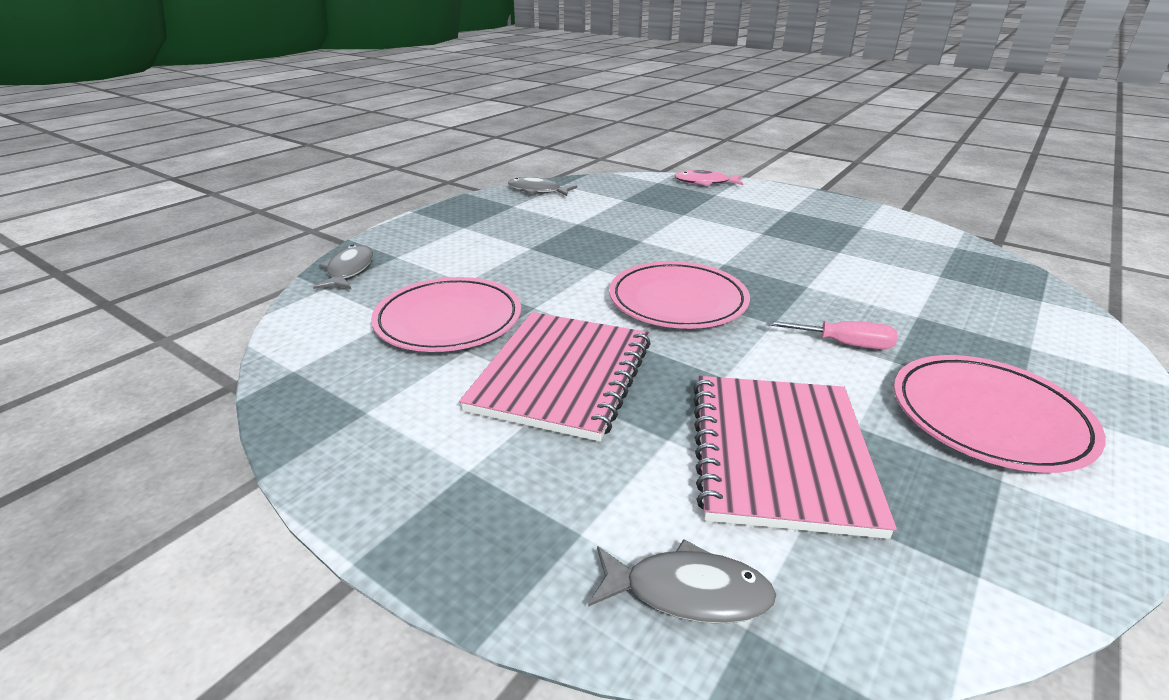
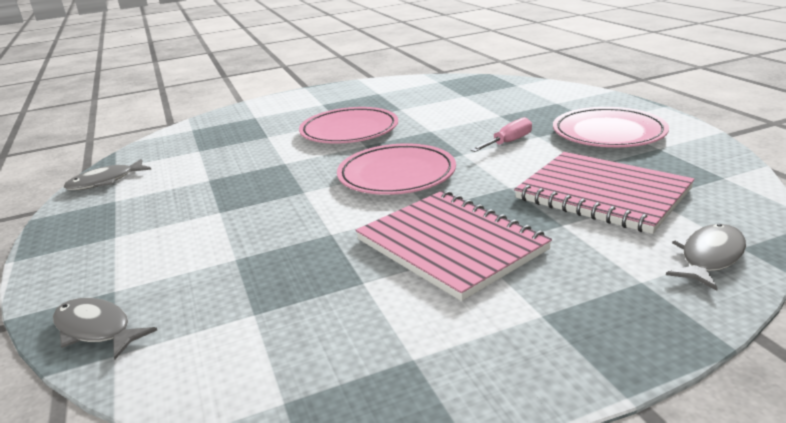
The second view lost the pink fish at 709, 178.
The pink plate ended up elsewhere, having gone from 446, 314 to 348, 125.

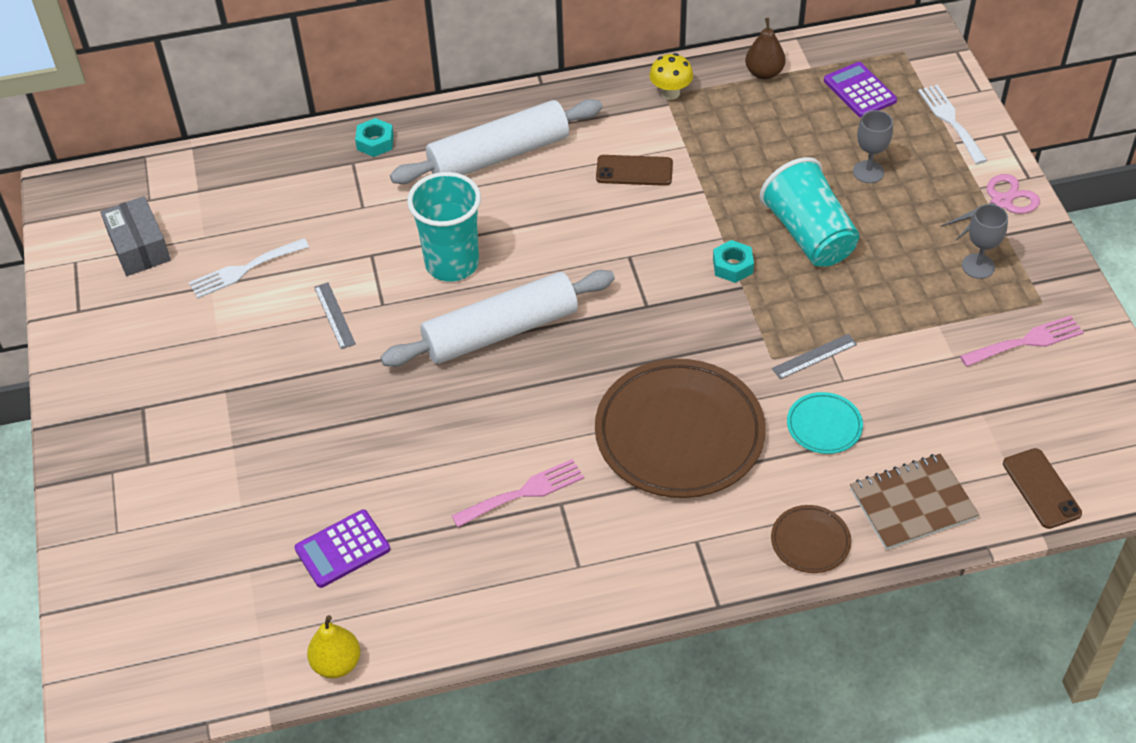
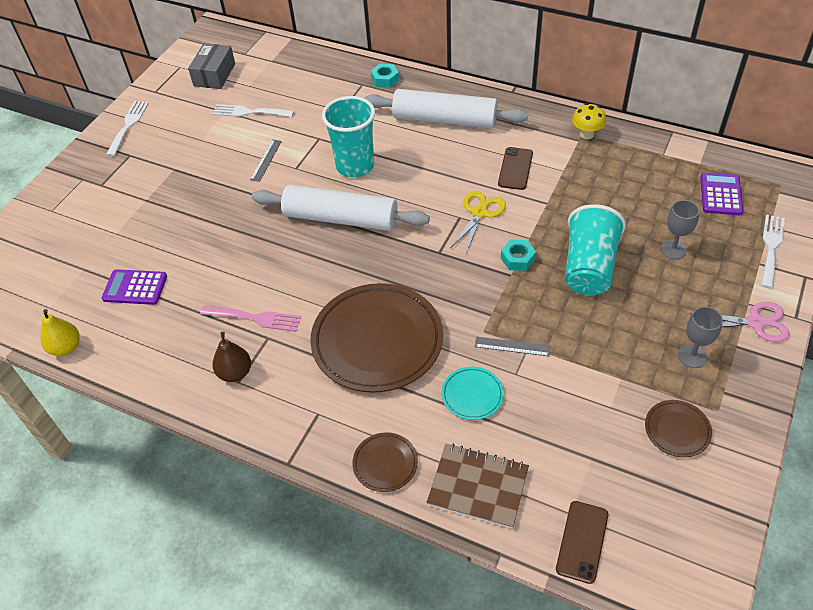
The brown pear ended up elsewhere, having gone from 765, 49 to 231, 357.
The brown phone at 634, 170 ended up facing another way, 60 degrees clockwise from before.
Where the pink fork stood at 1022, 341, the brown plate came to stand at 678, 428.
The second view gained the white fork at 127, 128.
The second view gained the yellow scissors at 478, 222.

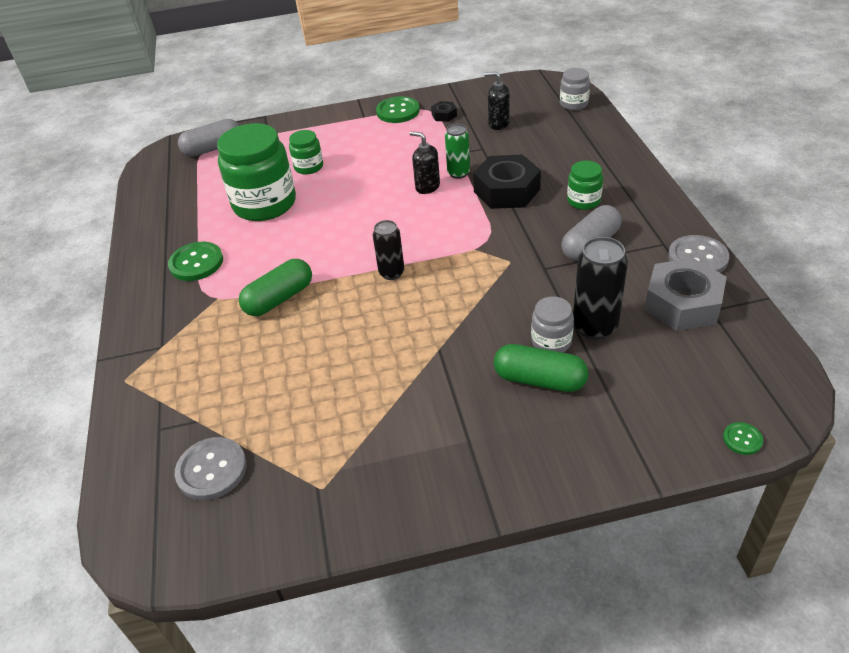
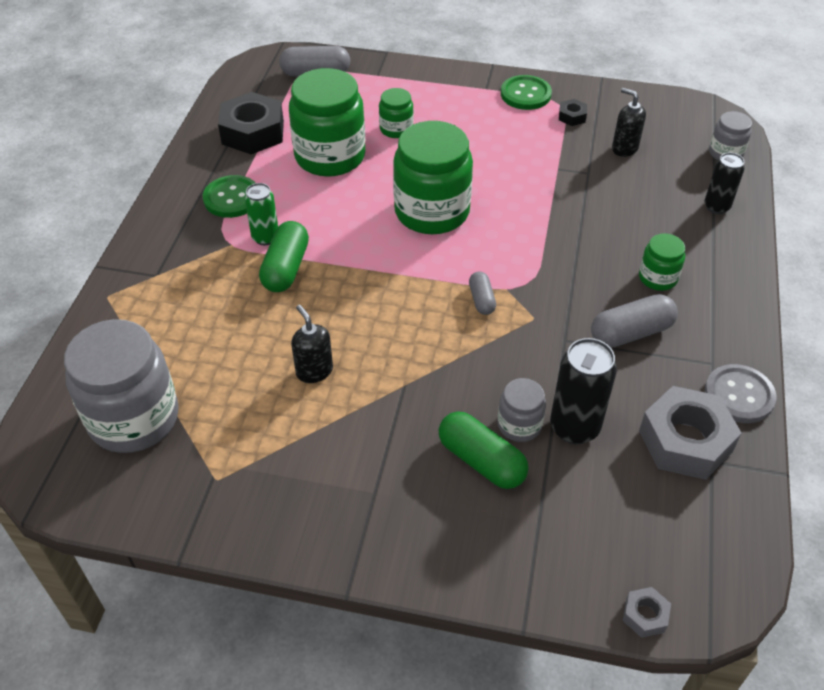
The green can ended up elsewhere, having gone from 457, 151 to 261, 214.
The black soap dispenser ended up elsewhere, having gone from 425, 162 to 312, 344.
The black nut ended up elsewhere, having gone from 507, 182 to 251, 123.
The black can ended up elsewhere, having gone from 388, 250 to 725, 183.
The green capsule at 275, 287 ended up facing another way, 60 degrees counterclockwise from before.
Where the green button stood at 743, 438, the grey nut came to stand at 646, 612.
Where the grey button stood at 211, 468, the grey jar came to stand at 121, 386.
The second view gained the green jar at 433, 177.
The second view gained the grey capsule at 482, 293.

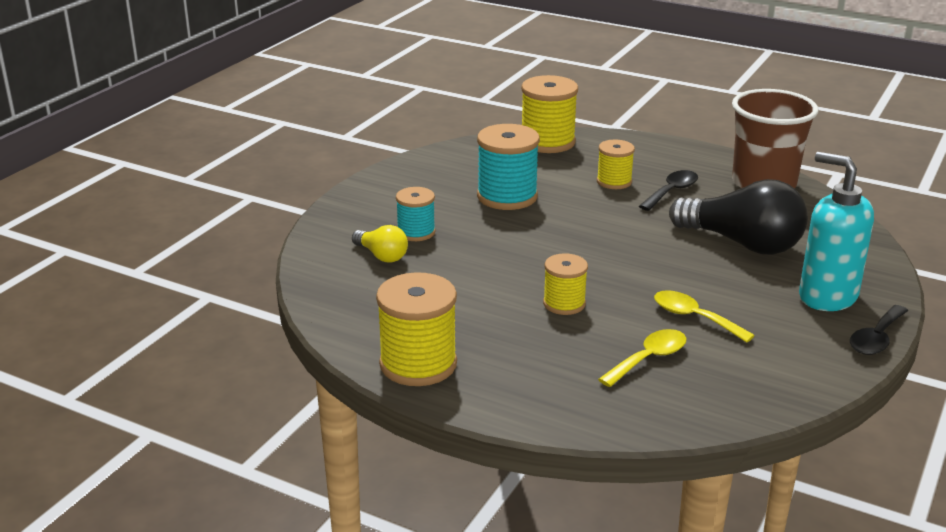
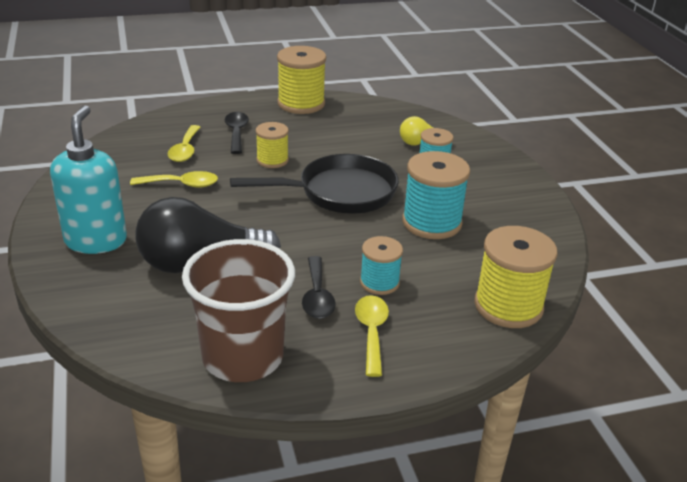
What was the yellow spool at 616, 164 turned into the turquoise spool at 381, 265.
The turquoise soap dispenser at 836, 231 ended up facing another way, 90 degrees counterclockwise from before.
The black spoon ended up elsewhere, having gone from 879, 330 to 237, 133.
The second view gained the black pan at 314, 184.
The second view gained the yellow spoon at 372, 336.

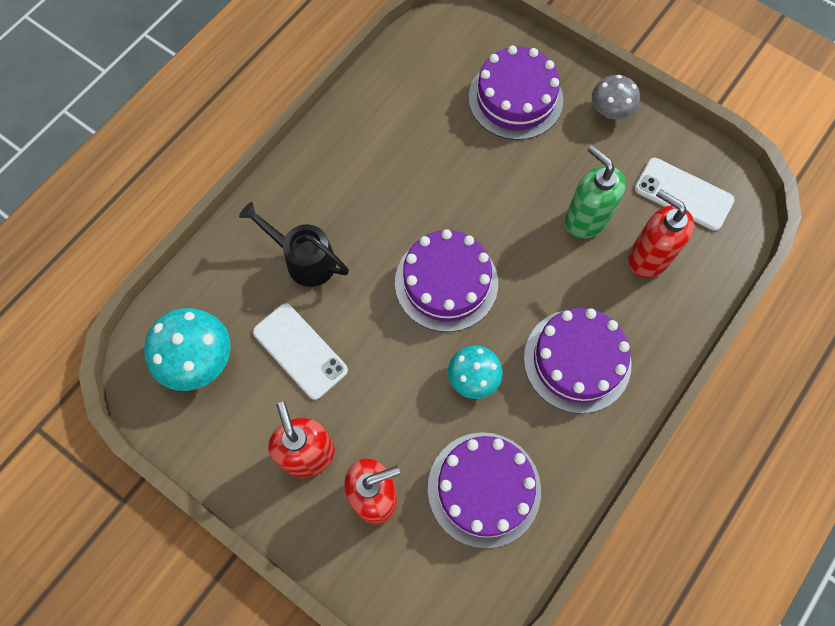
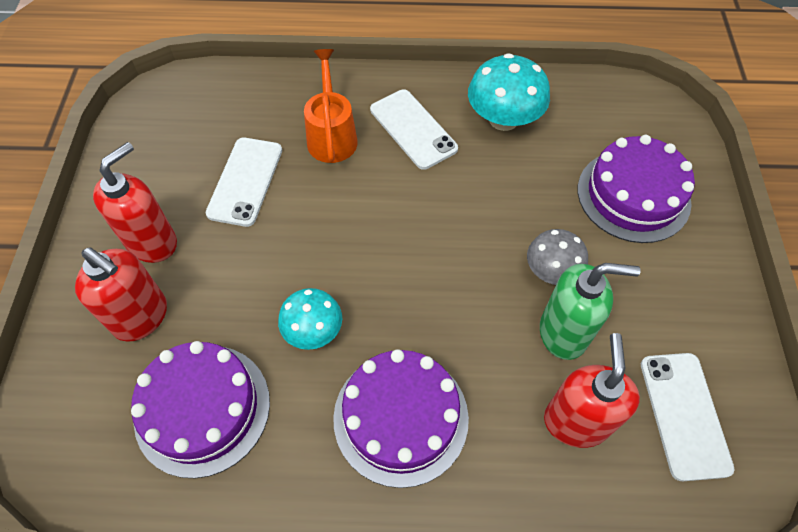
The grey mushroom ended up elsewhere, having gone from 616, 97 to 557, 257.
The green soap dispenser at 595, 191 ended up facing another way, 75 degrees clockwise from before.
What was the black watering can at 294, 244 turned into the orange watering can at 331, 106.
The second view lost the purple cake at 446, 280.
The turquoise mushroom ended up elsewhere, having gone from 187, 349 to 509, 92.
The second view gained the white phone at 414, 130.

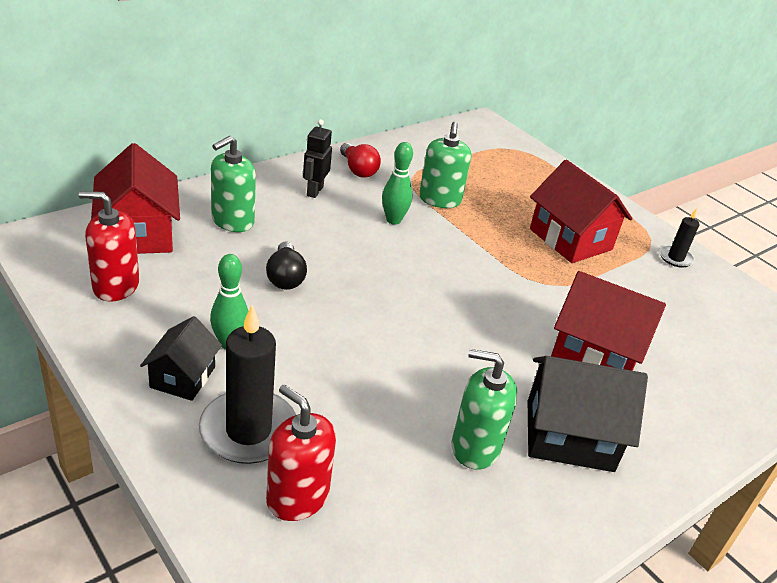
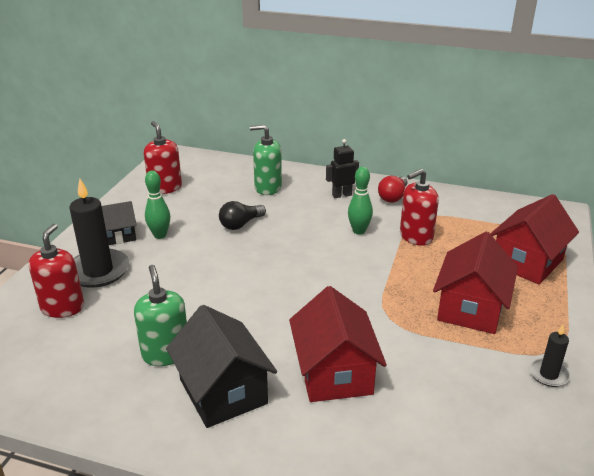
What was the green soap dispenser at 445, 165 turned into the red soap dispenser at 419, 207.
The red house ended up elsewhere, having gone from 135, 198 to 534, 239.

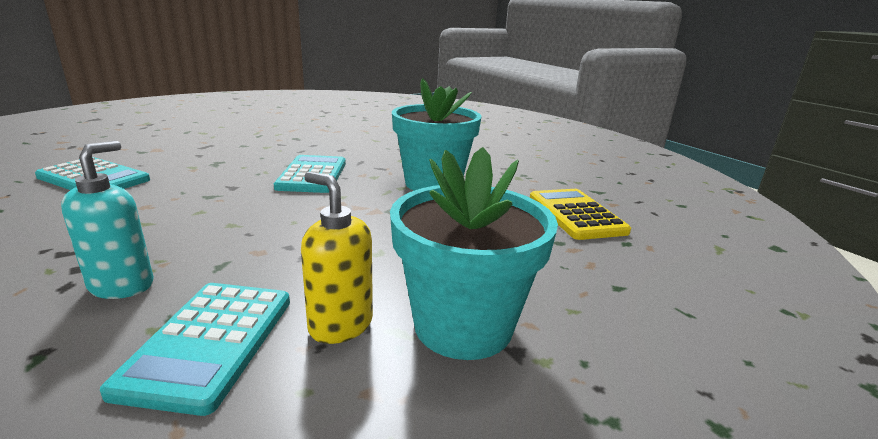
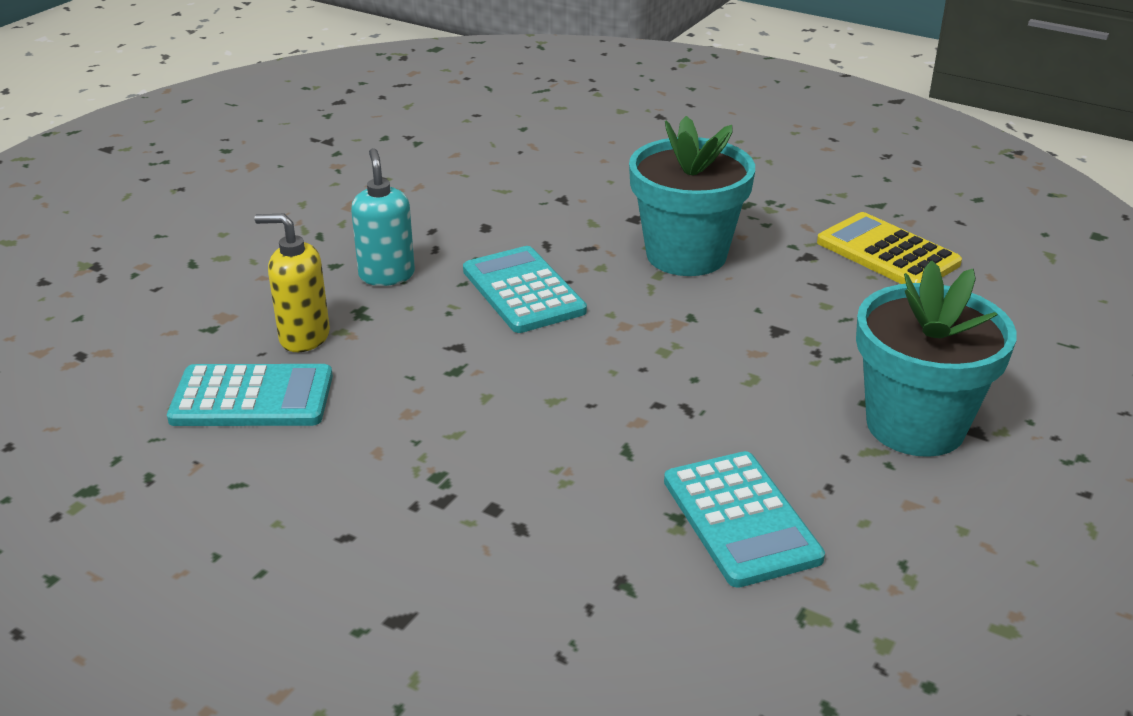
The turquoise soap dispenser ended up elsewhere, having gone from 107, 220 to 383, 217.
The yellow soap dispenser ended up elsewhere, having gone from 337, 258 to 292, 283.

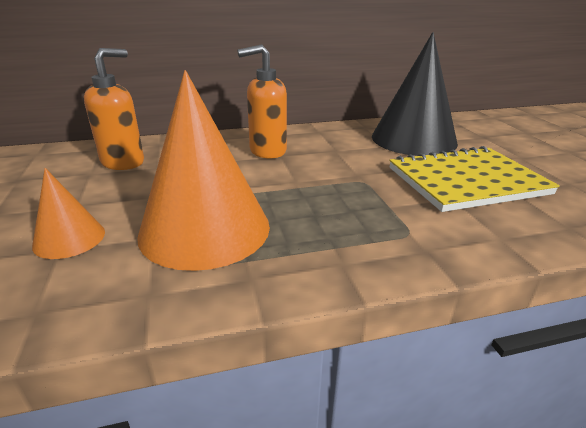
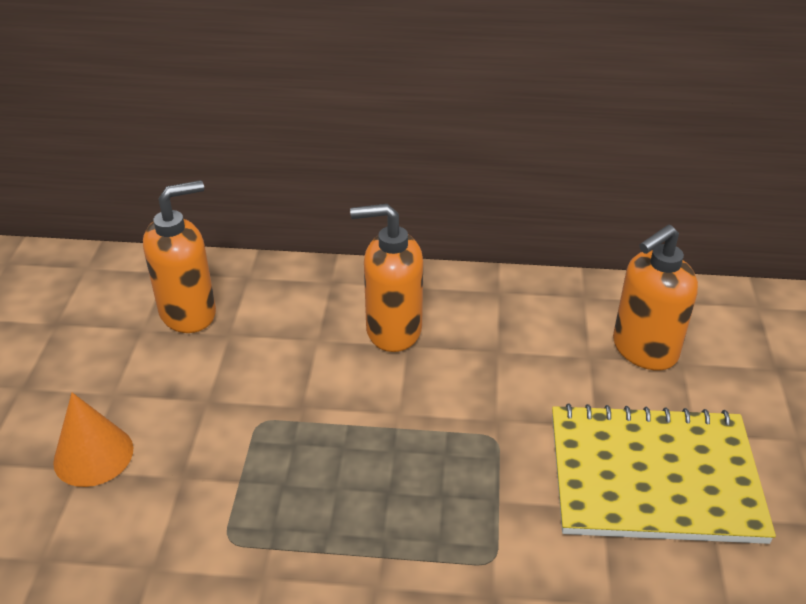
Where the black cone stood at 415, 94, the orange soap dispenser came to stand at 655, 298.
The second view lost the orange cone at 203, 170.

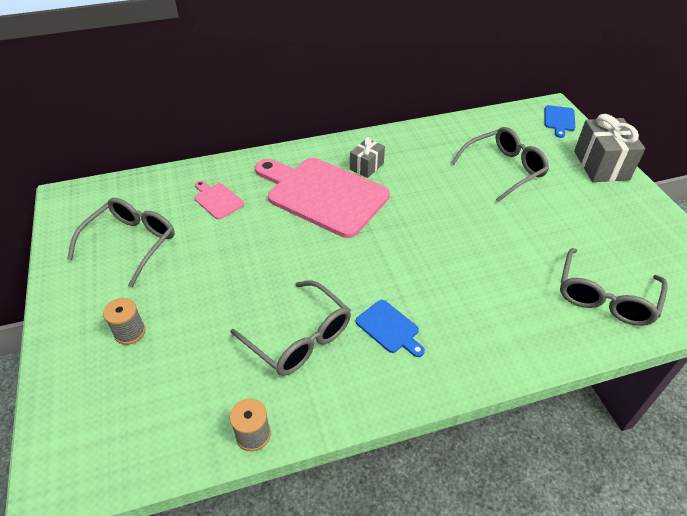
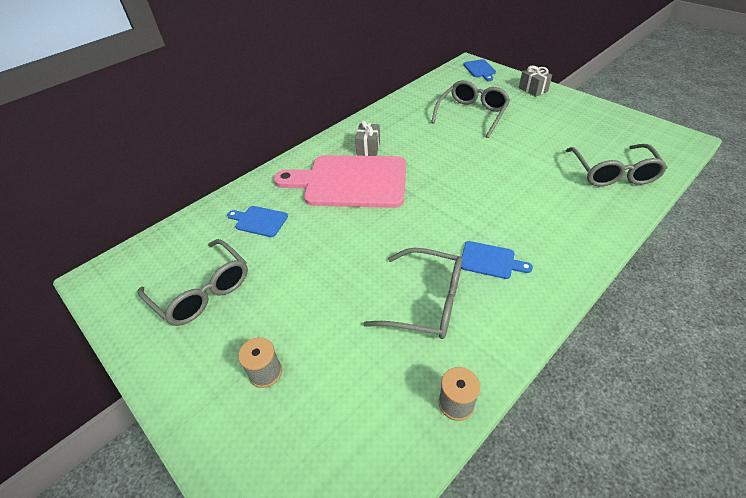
The size of the grey gift at 609, 148 changed by a factor of 0.57.
What was the pink cutting board at 219, 200 turned into the blue cutting board at 257, 221.
The grey glasses at 121, 242 ended up facing another way, 135 degrees clockwise from before.

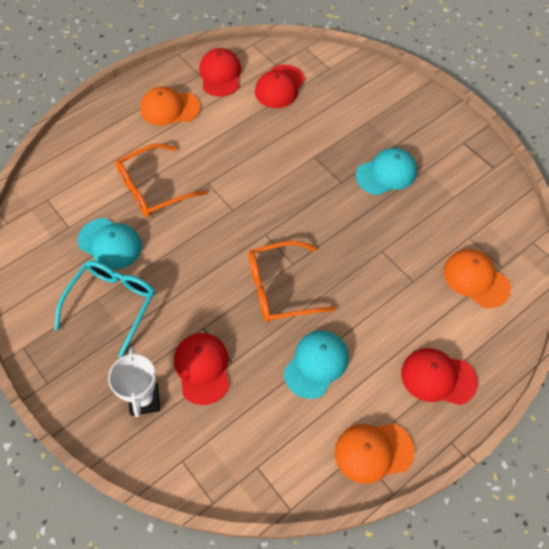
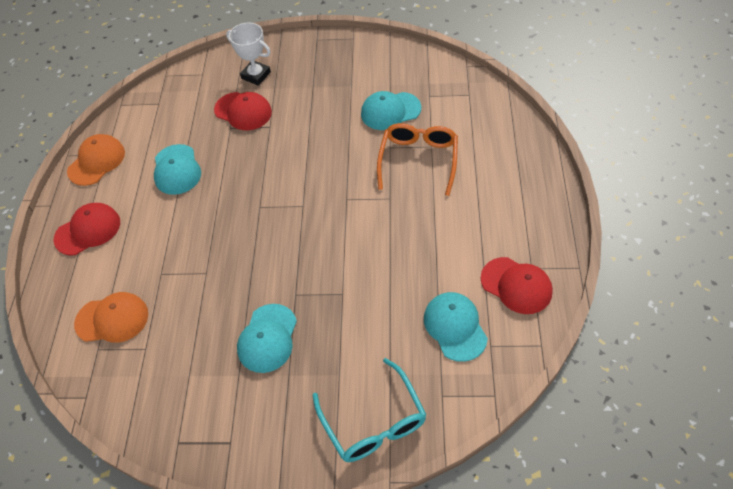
What was the red cap at 280, 86 turned into the turquoise cap at 456, 327.
The second view lost the orange cap at 170, 106.
The second view lost the orange glasses at 292, 281.
The turquoise glasses ended up elsewhere, having gone from 104, 309 to 369, 410.

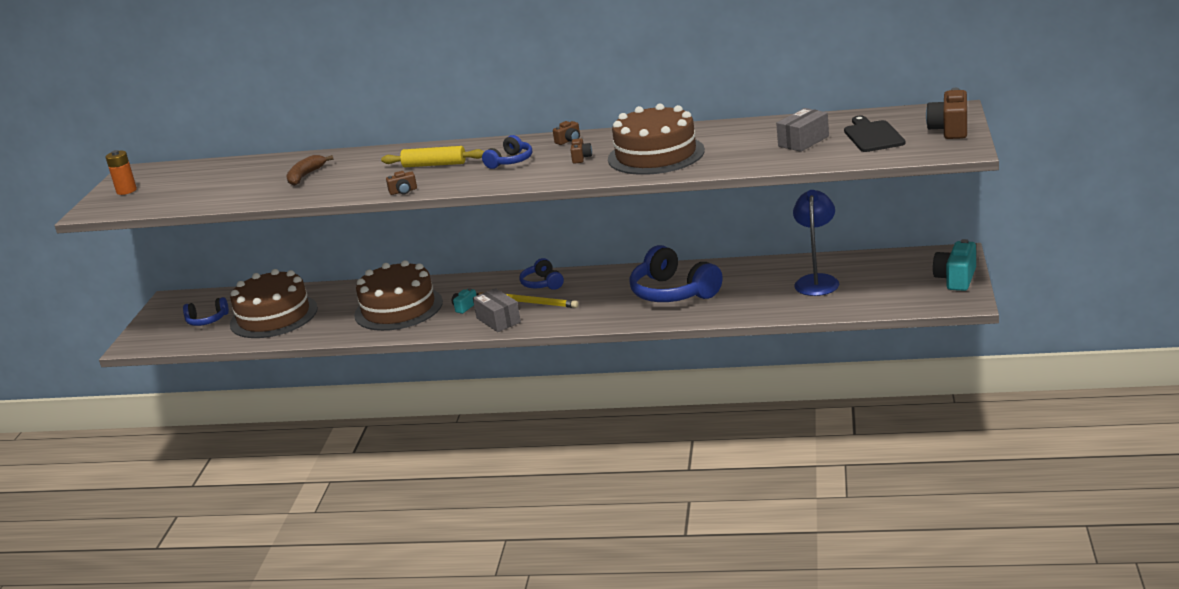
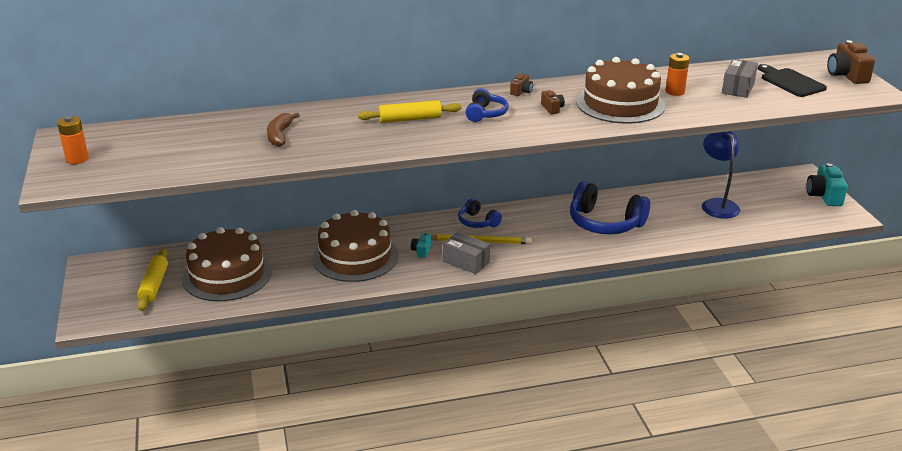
The second view lost the brown camera at 401, 183.
Where the blue headphones stood at 206, 311, the yellow rolling pin came to stand at 152, 280.
The second view gained the orange battery at 678, 74.

